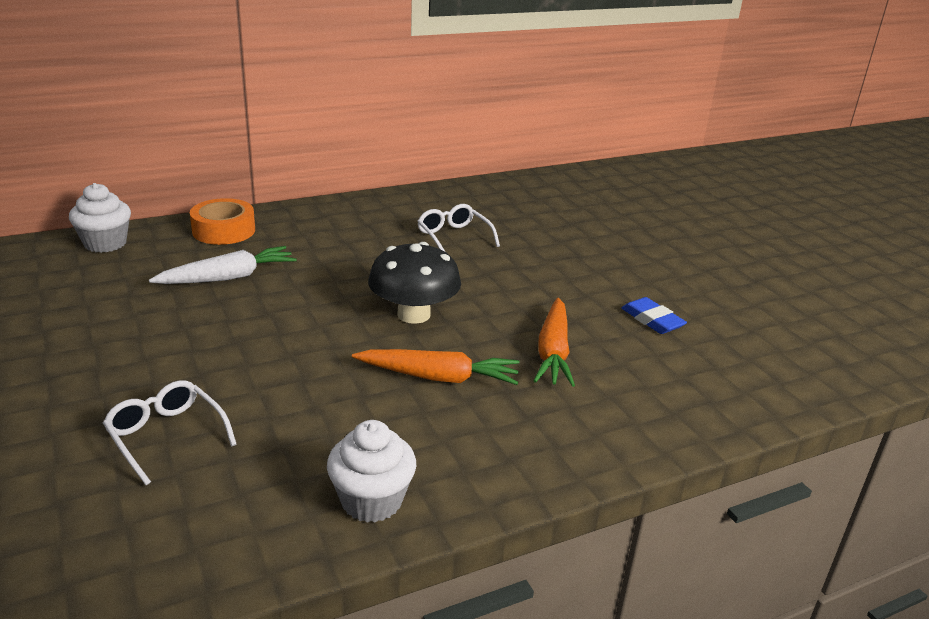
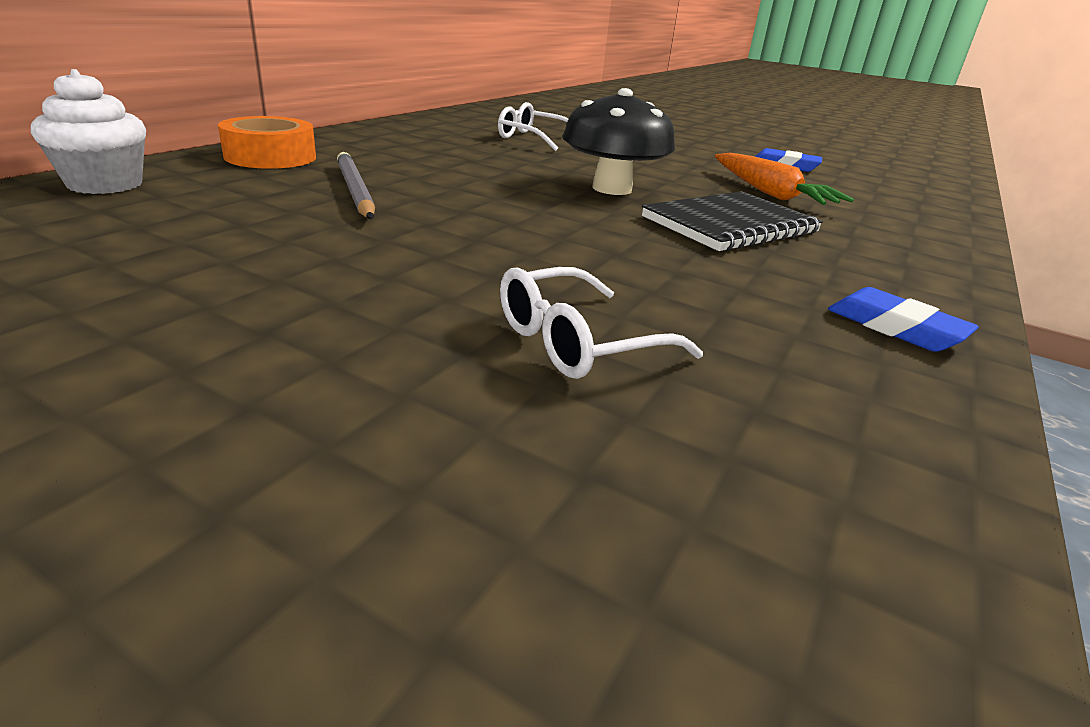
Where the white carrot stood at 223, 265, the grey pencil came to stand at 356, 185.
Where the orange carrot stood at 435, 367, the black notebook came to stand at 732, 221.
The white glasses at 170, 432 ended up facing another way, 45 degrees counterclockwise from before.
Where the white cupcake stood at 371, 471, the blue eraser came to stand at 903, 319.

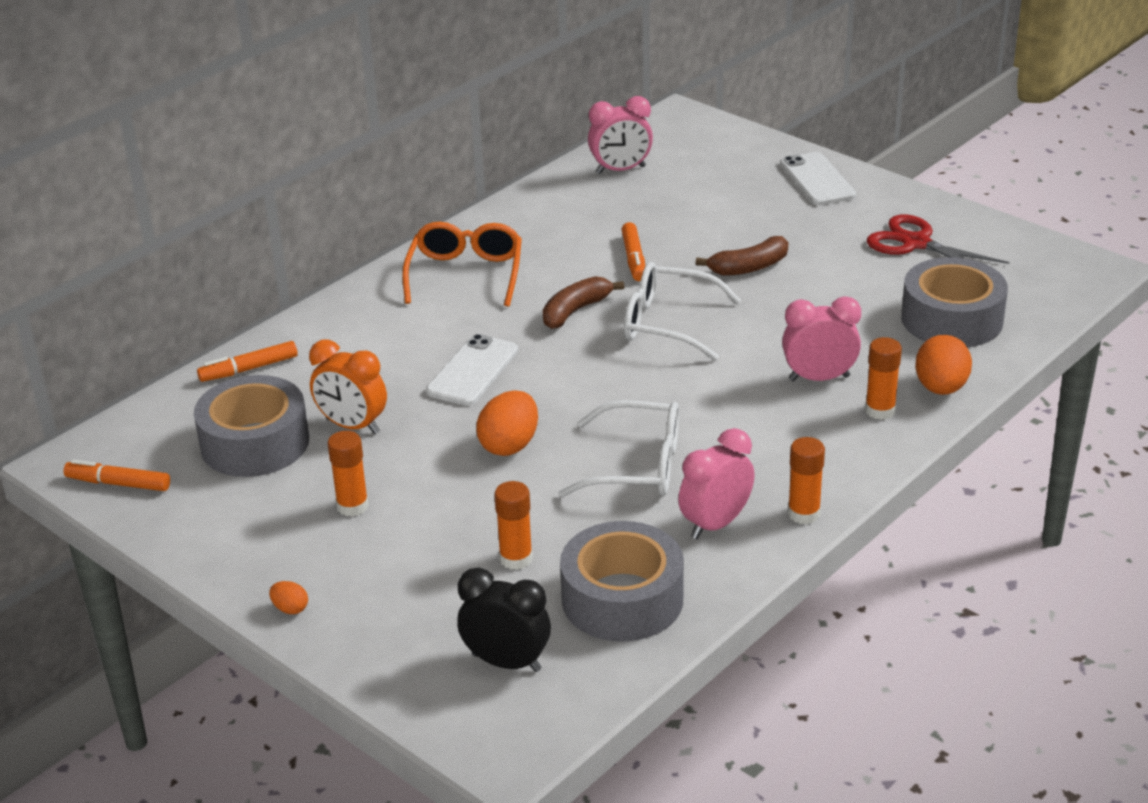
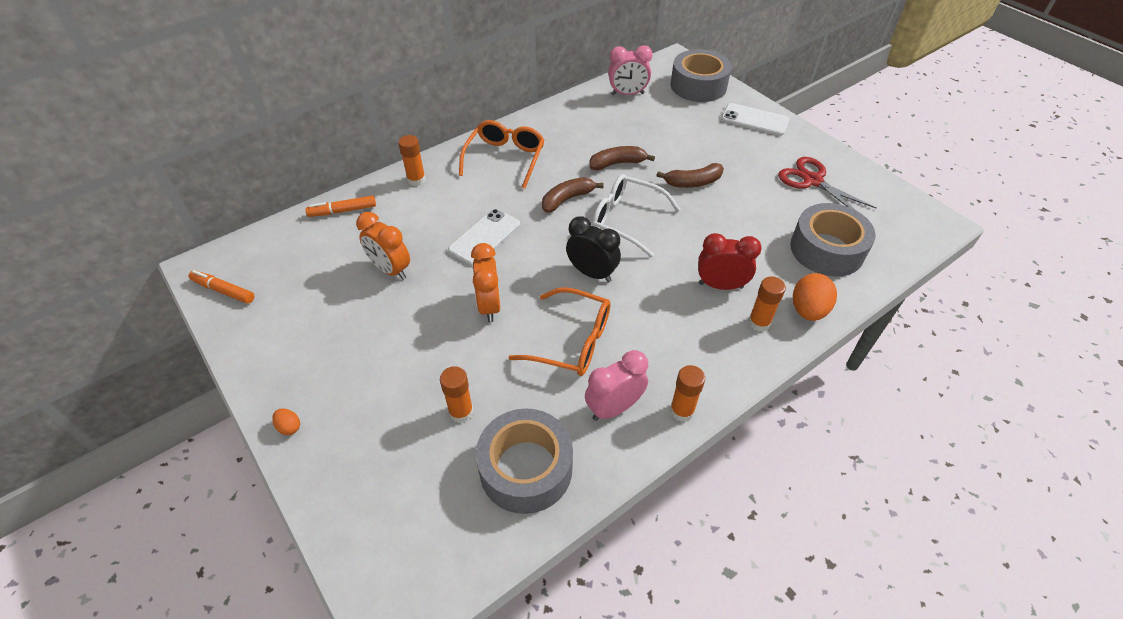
The white phone at 818, 178 ended up facing another way, 60 degrees counterclockwise from before.
Where the orange marker stood at 633, 251, the brown banana came to stand at 622, 158.
What was the pink clock at 821, 338 turned into the red clock at 730, 261.
The grey tape ended up elsewhere, having gone from 251, 426 to 701, 75.
Where the orange egg stood at 507, 423, the orange clock came to stand at 485, 282.
What was the white glasses at 619, 448 turned into the orange glasses at 559, 331.
The orange glue stick ended up elsewhere, having gone from 348, 474 to 412, 160.
The black clock ended up elsewhere, having gone from 504, 619 to 593, 249.

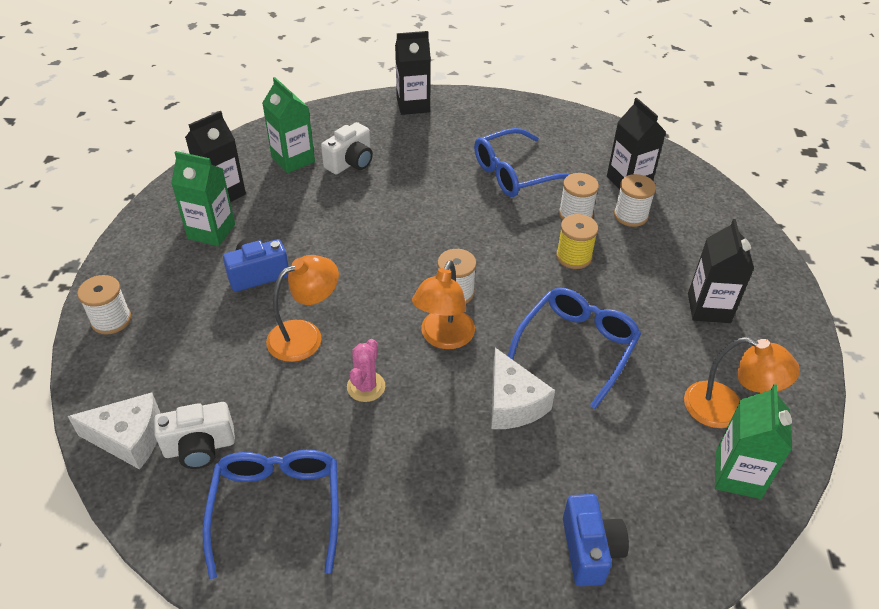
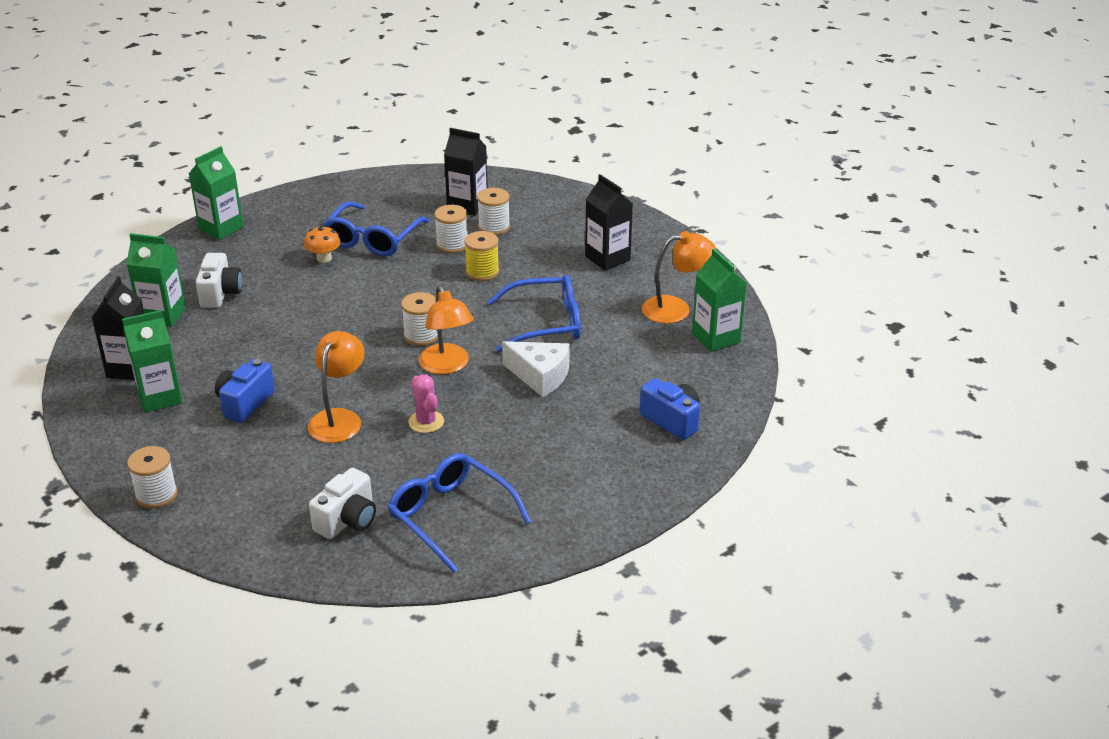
What was the black carton at 413, 73 turned into the green carton at 216, 193.
The blue glasses at 574, 348 ended up facing another way, 90 degrees clockwise from before.
The second view lost the white cheese at 114, 431.
The second view gained the orange mushroom at 322, 244.

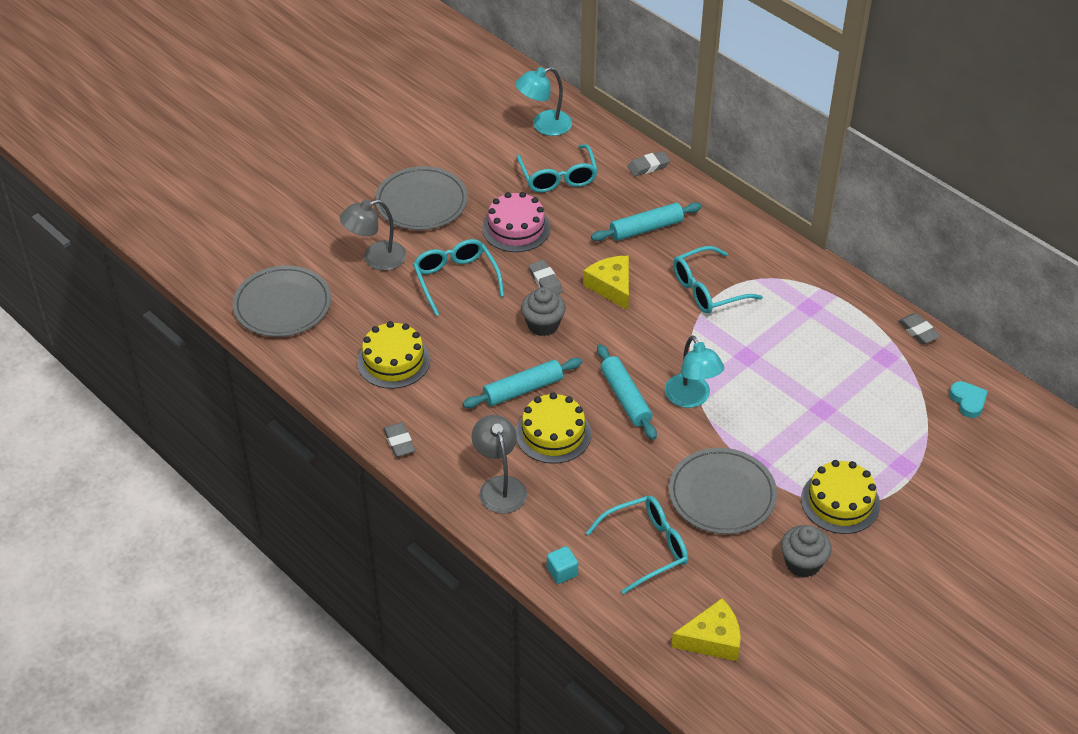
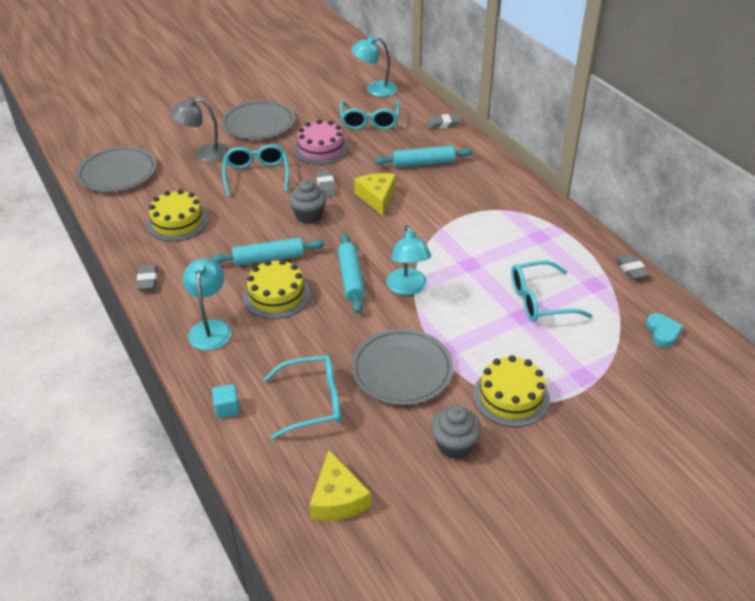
The turquoise glasses ended up elsewhere, having gone from 718, 280 to 551, 291.
What was the grey lamp at 499, 464 turned into the turquoise lamp at 207, 304.
The yellow cheese at 706, 629 ended up facing another way, 75 degrees clockwise from before.

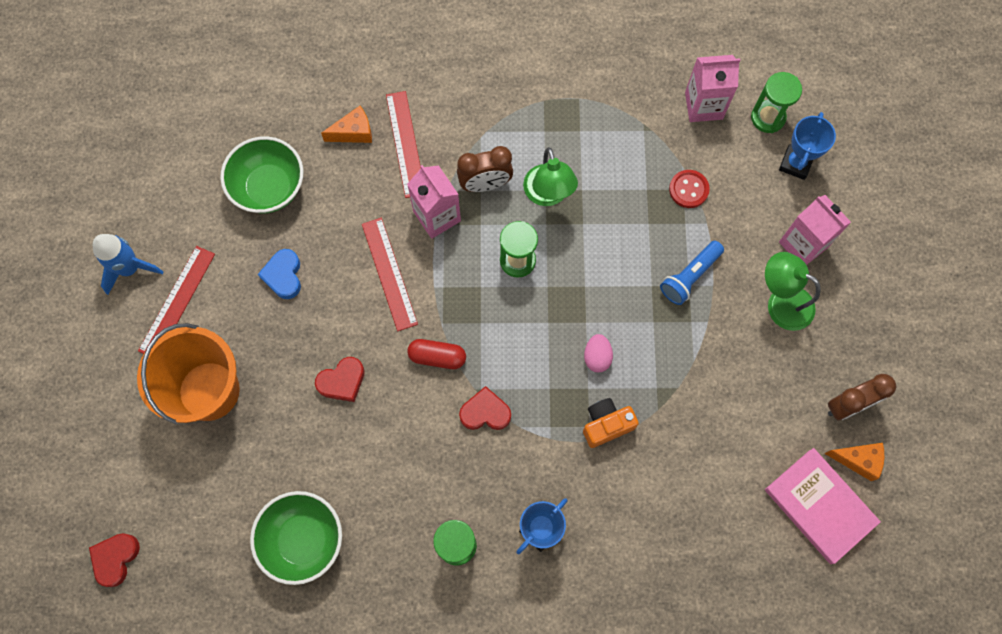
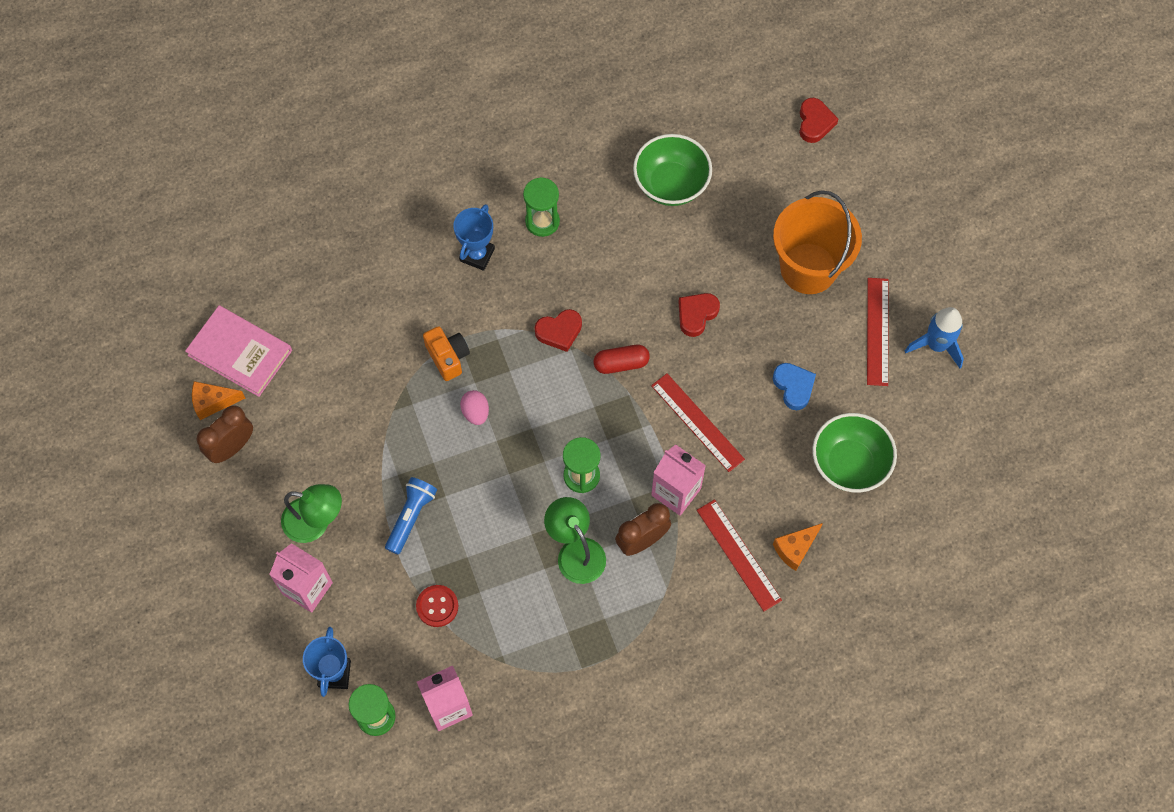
The orange camera at 611, 423 ended up facing another way, 75 degrees counterclockwise from before.

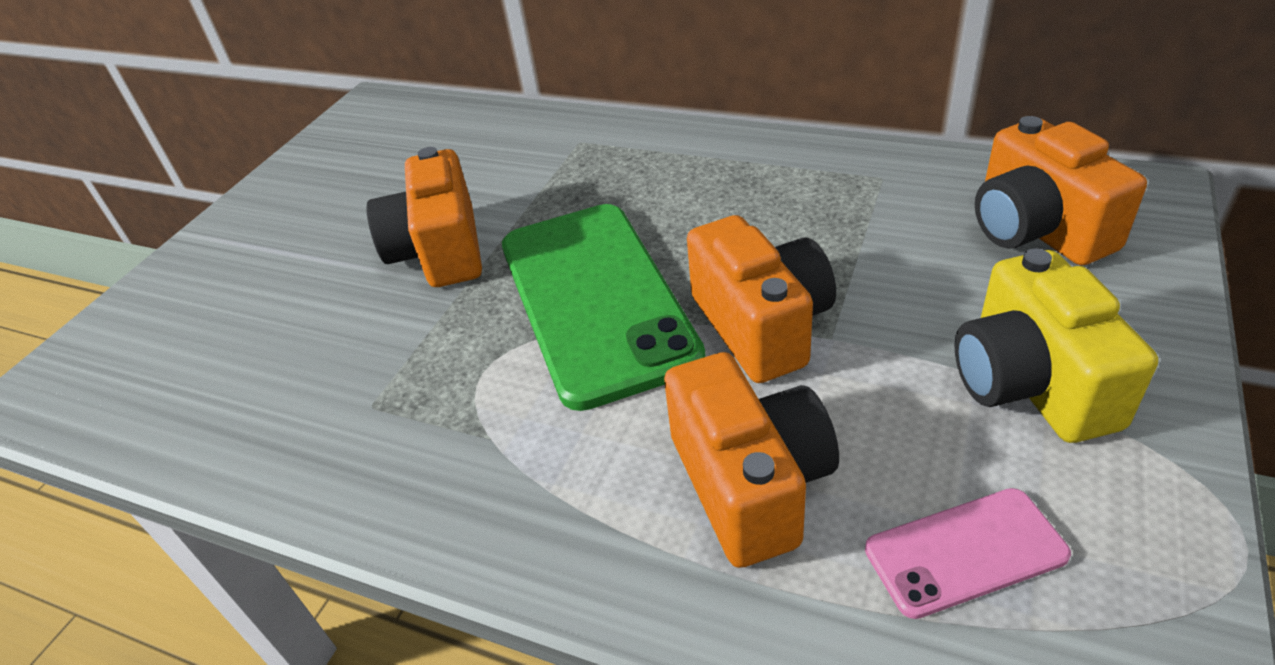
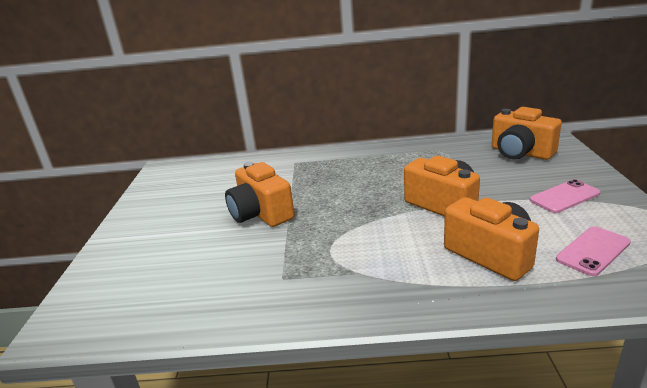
The second view lost the green phone at 604, 307.
Where the yellow camera stood at 1056, 346, the pink phone came to stand at 565, 196.

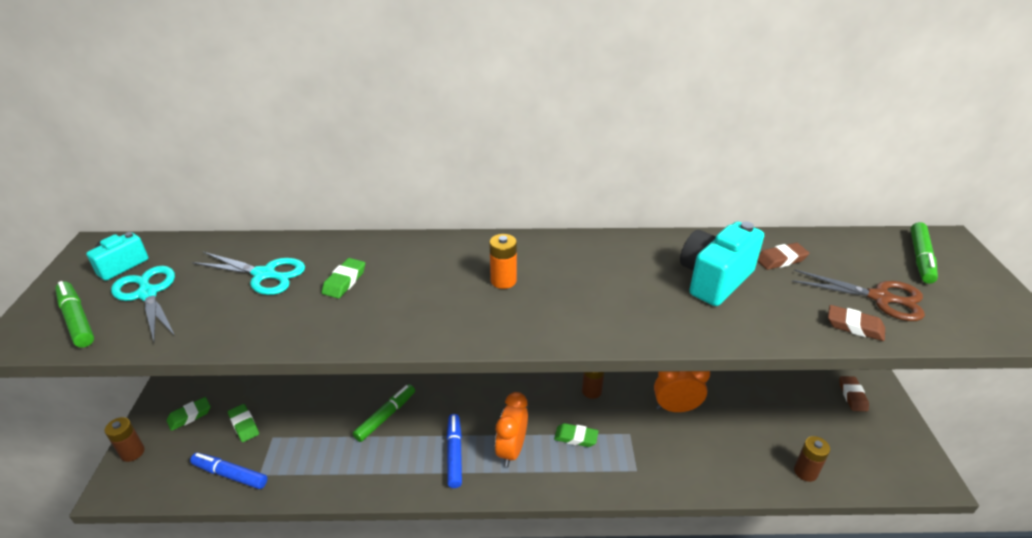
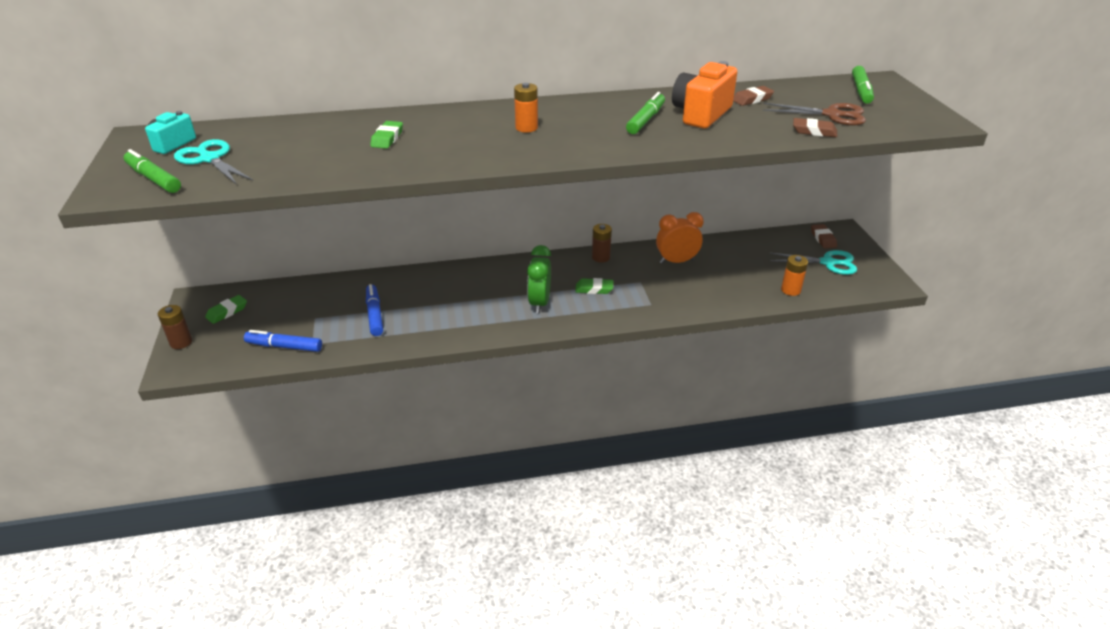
What was the turquoise camera at 722, 263 turned into the orange camera at 704, 95.
The turquoise scissors ended up elsewhere, having gone from 248, 273 to 813, 262.
The green marker ended up elsewhere, having gone from 384, 413 to 645, 113.
What was the orange clock at 511, 429 turned into the green clock at 539, 279.
The second view lost the green eraser at 243, 423.
The blue marker ended up elsewhere, having gone from 454, 451 to 374, 310.
What was the brown battery at 812, 459 turned into the orange battery at 794, 275.

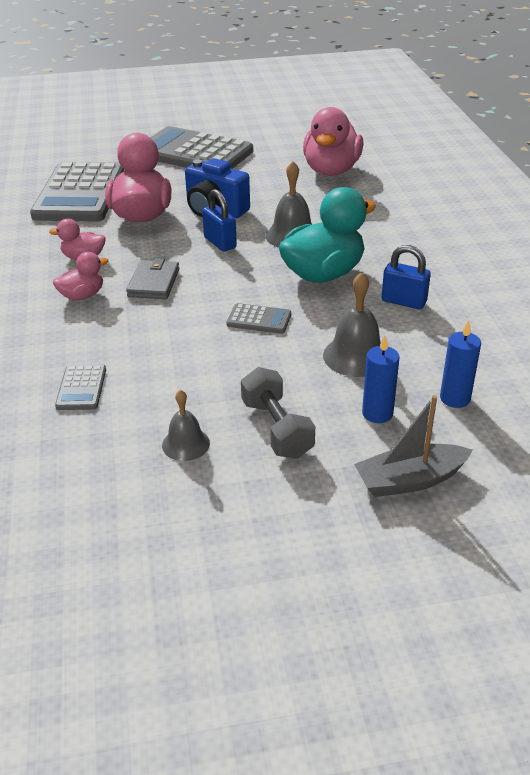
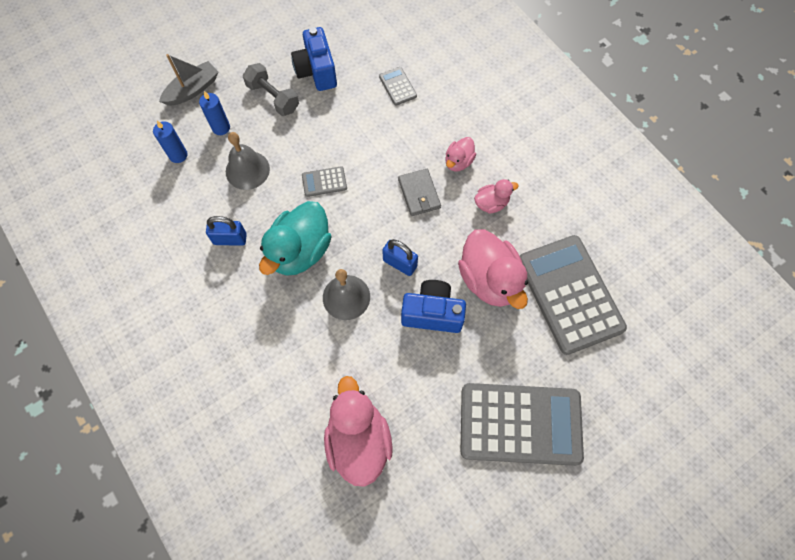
Where the grey bell stood at 186, 425, the blue camera came to stand at 314, 59.

